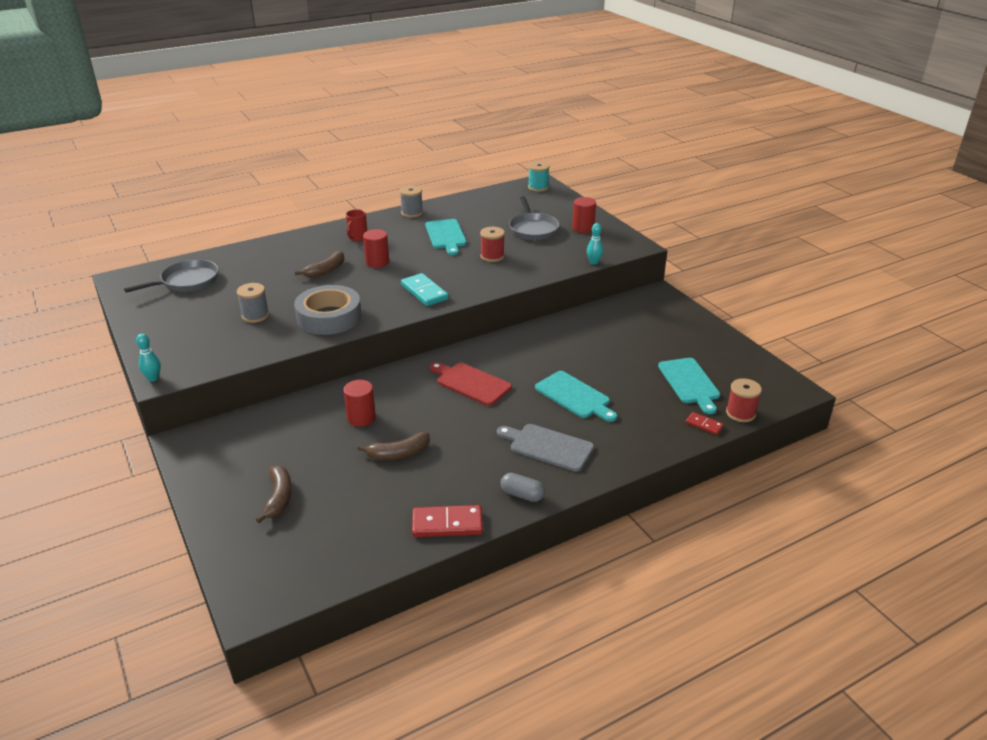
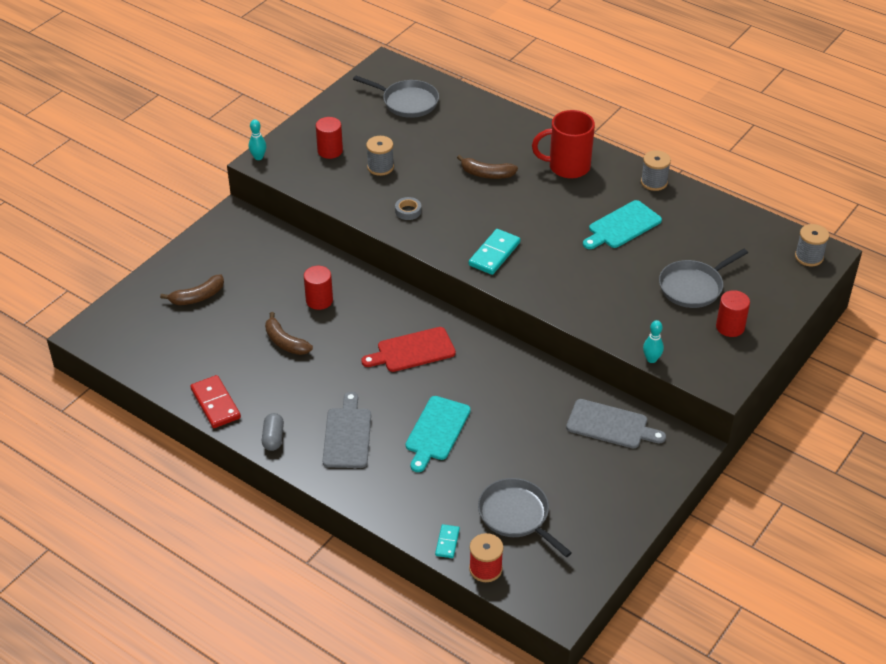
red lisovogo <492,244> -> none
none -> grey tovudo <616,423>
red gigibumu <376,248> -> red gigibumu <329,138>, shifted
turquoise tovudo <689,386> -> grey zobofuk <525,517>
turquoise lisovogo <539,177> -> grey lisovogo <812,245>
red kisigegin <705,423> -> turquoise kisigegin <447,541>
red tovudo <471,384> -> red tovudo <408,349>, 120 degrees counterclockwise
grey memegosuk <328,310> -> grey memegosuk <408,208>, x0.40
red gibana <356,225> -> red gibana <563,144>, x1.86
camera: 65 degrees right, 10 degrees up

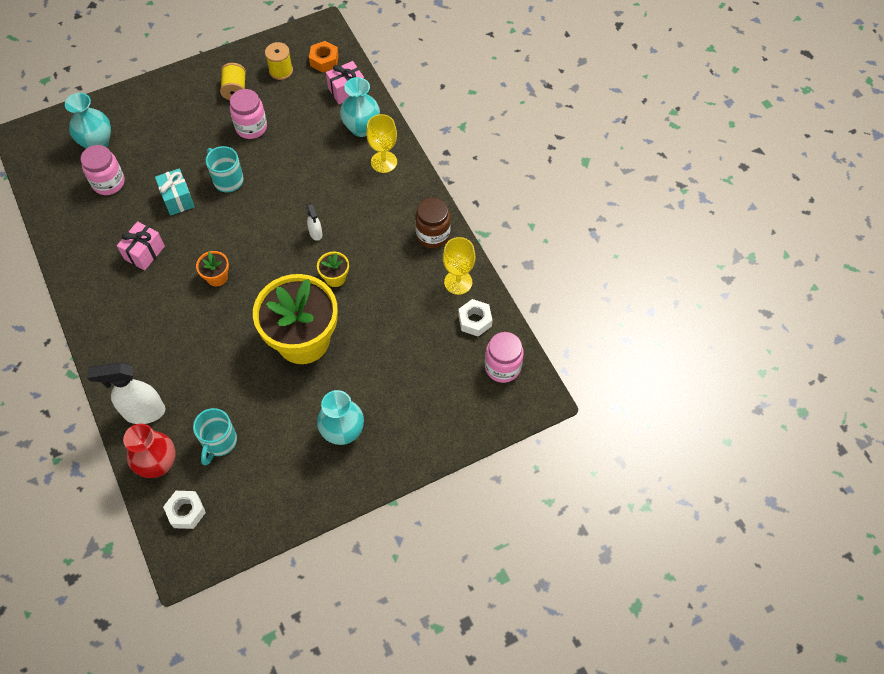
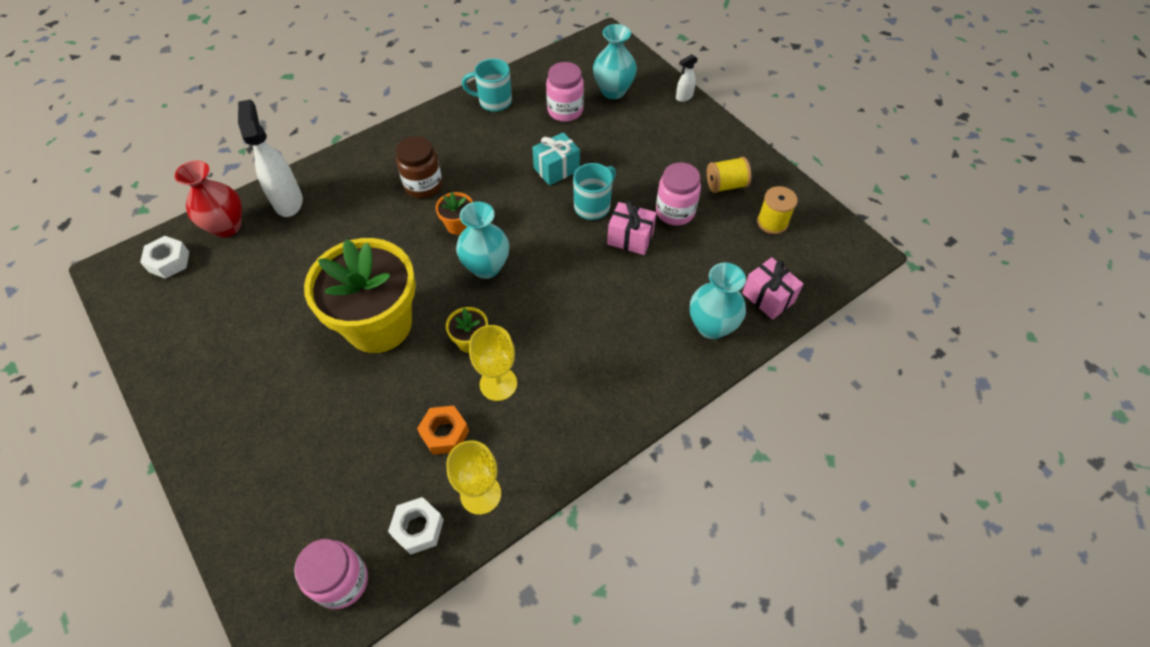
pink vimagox <141,245> -> pink vimagox <632,228>, shifted
turquoise gibana <215,436> -> turquoise gibana <487,85>, shifted
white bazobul <314,222> -> white bazobul <687,78>, shifted
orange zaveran <324,57> -> orange zaveran <443,430>, shifted
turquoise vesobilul <340,417> -> turquoise vesobilul <482,240>, shifted
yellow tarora <381,143> -> yellow tarora <493,363>, shifted
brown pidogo <433,223> -> brown pidogo <419,167>, shifted
camera: 80 degrees right, 5 degrees down

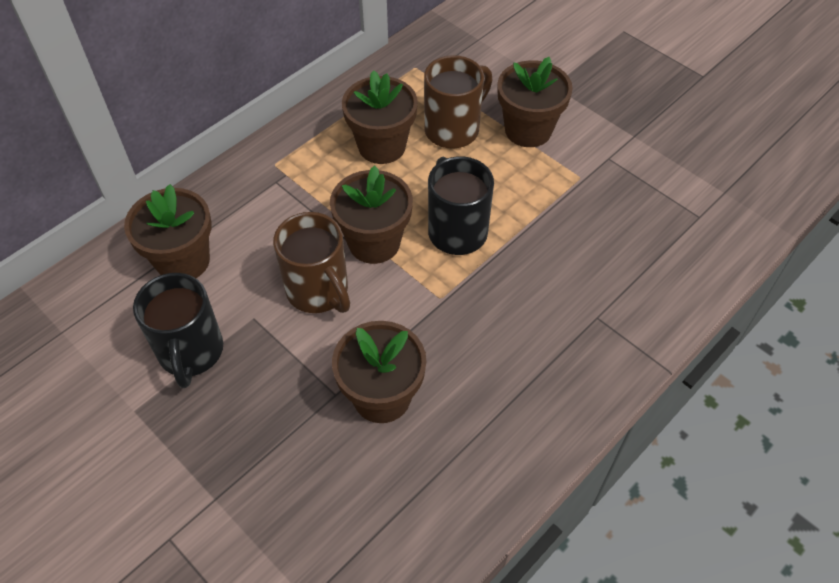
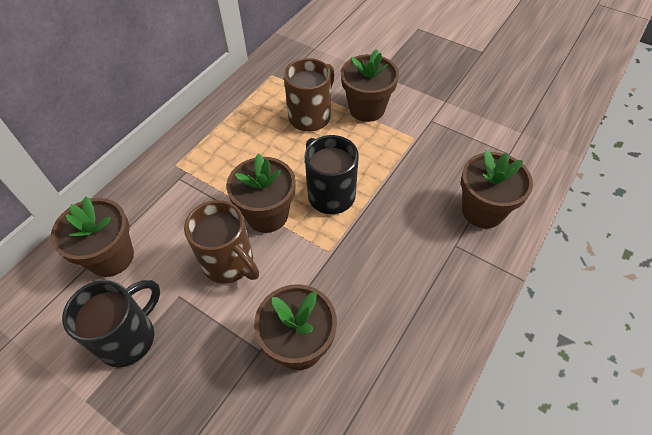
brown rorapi <380,117> -> brown rorapi <497,189>, shifted
black gibana <178,330> -> black gibana <111,323>, 120 degrees counterclockwise
camera: 10 degrees left, 0 degrees up

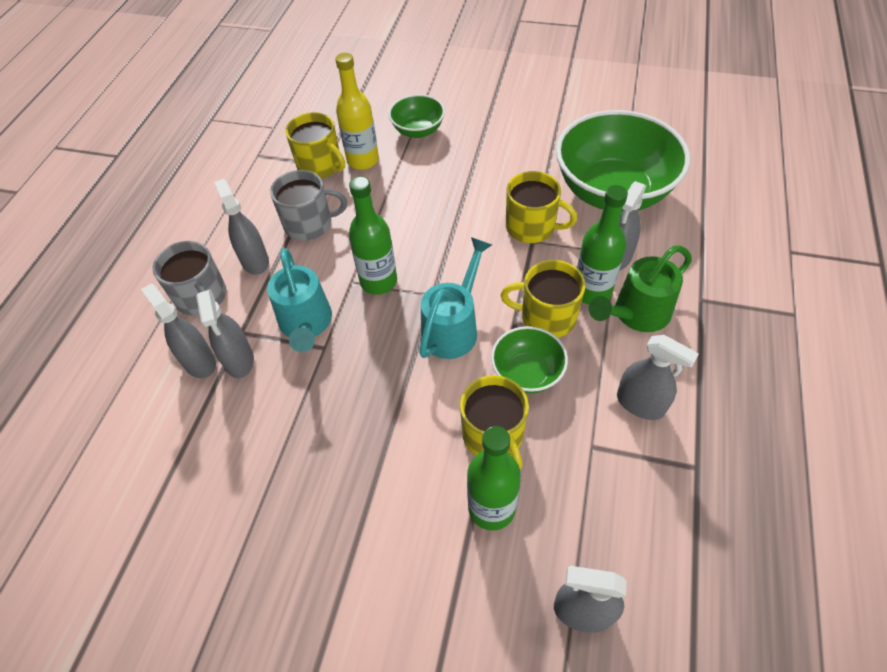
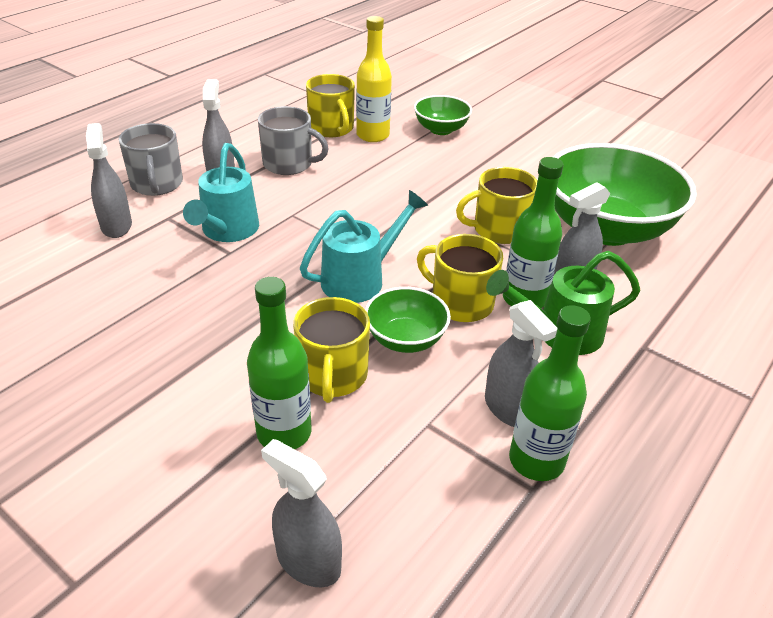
grey bazobul <225,333> -> none
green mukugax <373,236> -> green mukugax <550,393>, shifted
yellow gibana <541,207> -> yellow gibana <496,205>, 120 degrees clockwise
camera: 20 degrees right, 15 degrees down

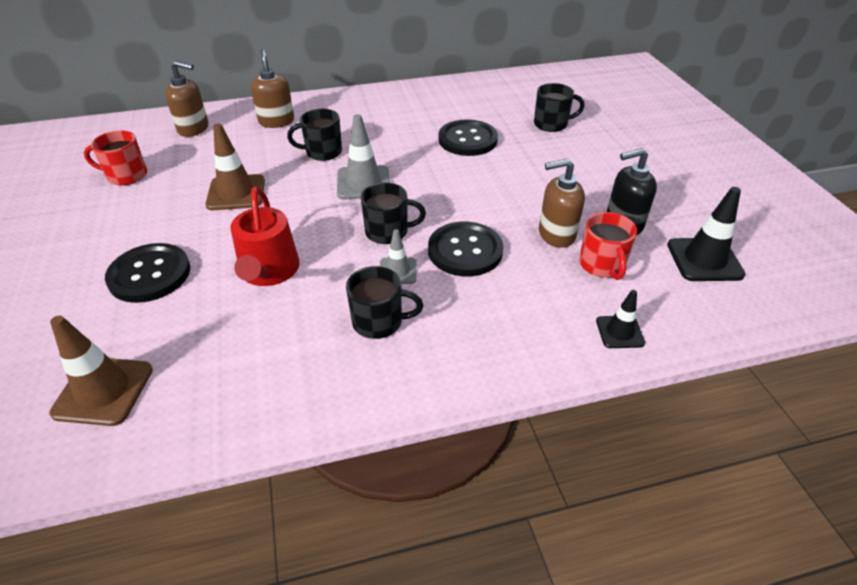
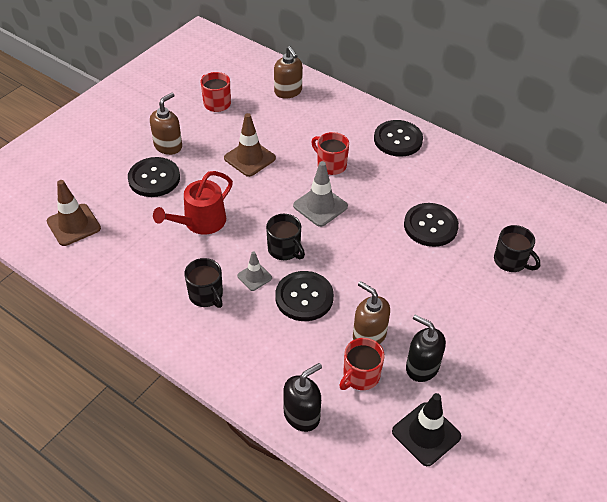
none -> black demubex <398,138>
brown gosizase <272,88> -> brown gosizase <166,124>, shifted
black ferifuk <620,319> -> black gosizase <302,397>
black gibana <314,135> -> red gibana <330,153>
camera: 50 degrees right, 5 degrees up

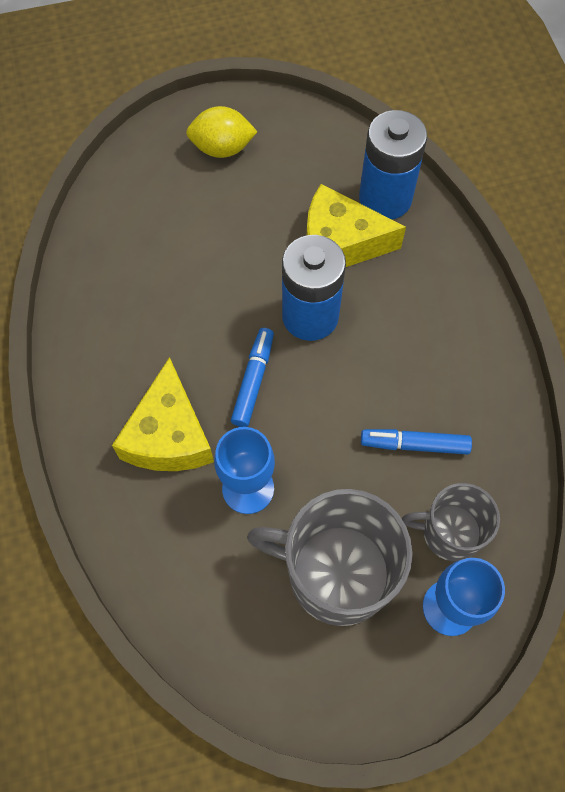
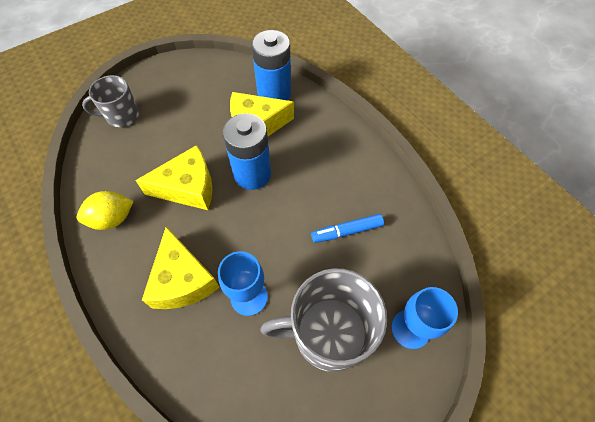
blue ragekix <252,377> -> none
none -> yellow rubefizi <173,177>
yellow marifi <221,132> -> yellow marifi <105,210>, shifted
grey gibana <451,522> -> grey gibana <110,101>, shifted
camera: 20 degrees left, 5 degrees down

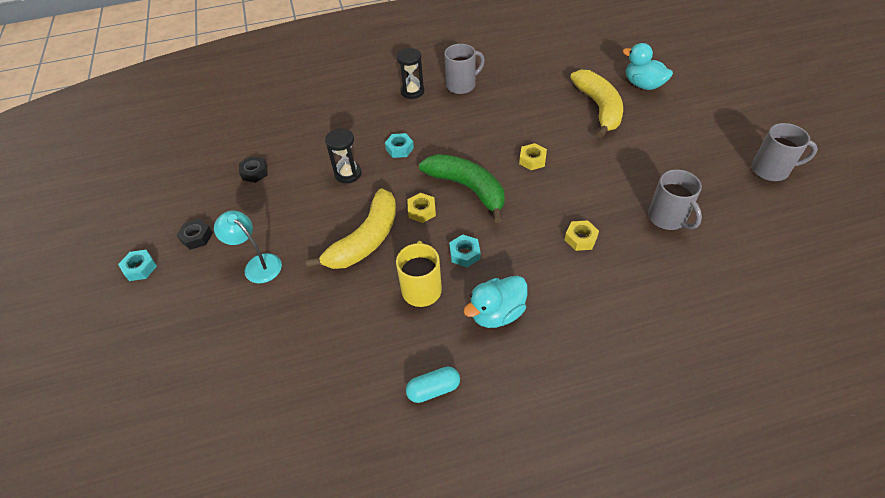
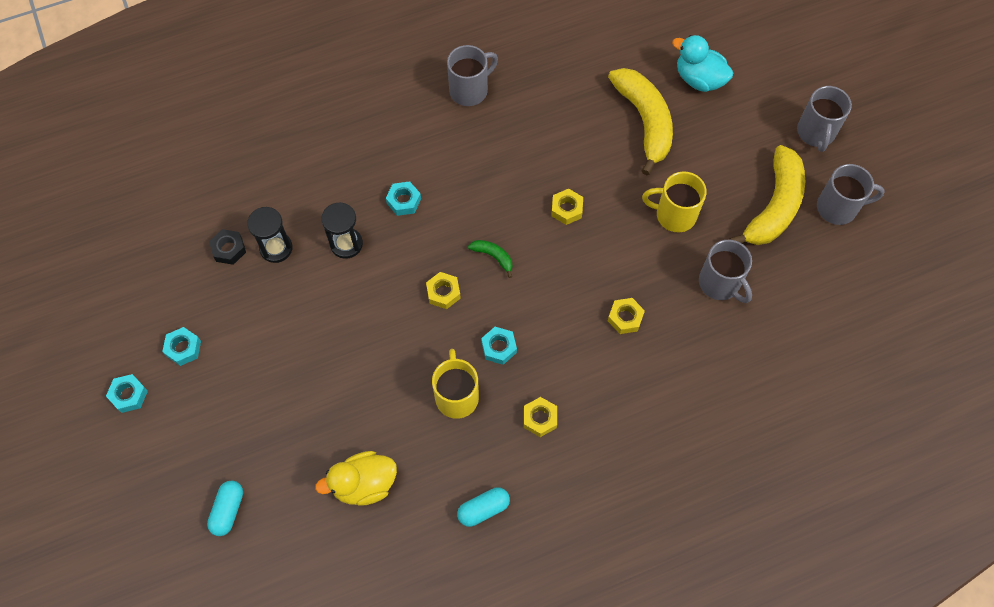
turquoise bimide <248,247> -> none
none -> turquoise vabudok <225,508>
none -> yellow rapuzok <356,478>
none -> yellow gibana <674,201>
none -> grey gibana <824,119>
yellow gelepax <350,228> -> yellow gelepax <767,195>, shifted
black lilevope <410,73> -> black lilevope <270,235>, shifted
turquoise rapuzok <495,302> -> yellow zaveran <540,417>
black zaveran <195,234> -> turquoise zaveran <181,346>
green gelepax <462,188> -> green gelepax <490,259>, x0.42
camera: 10 degrees left, 15 degrees up

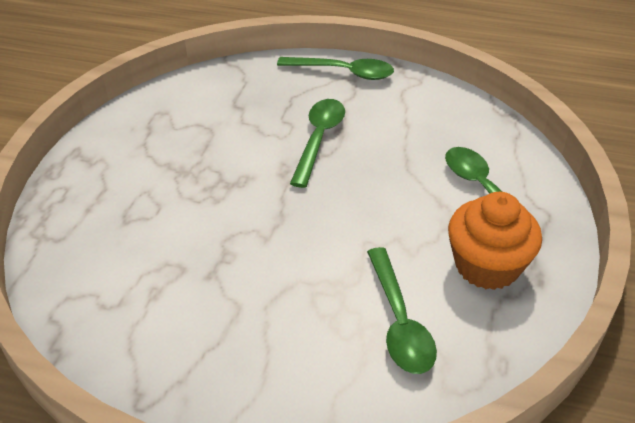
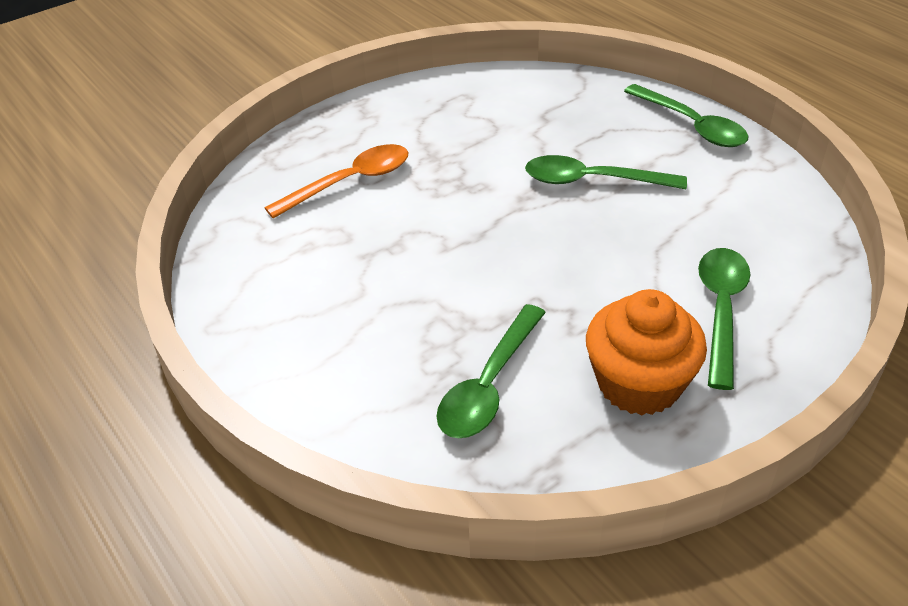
none -> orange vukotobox <336,181>
green vukotobox <317,143> -> green vukotobox <606,172>, 135 degrees counterclockwise
camera: 40 degrees right, 0 degrees up

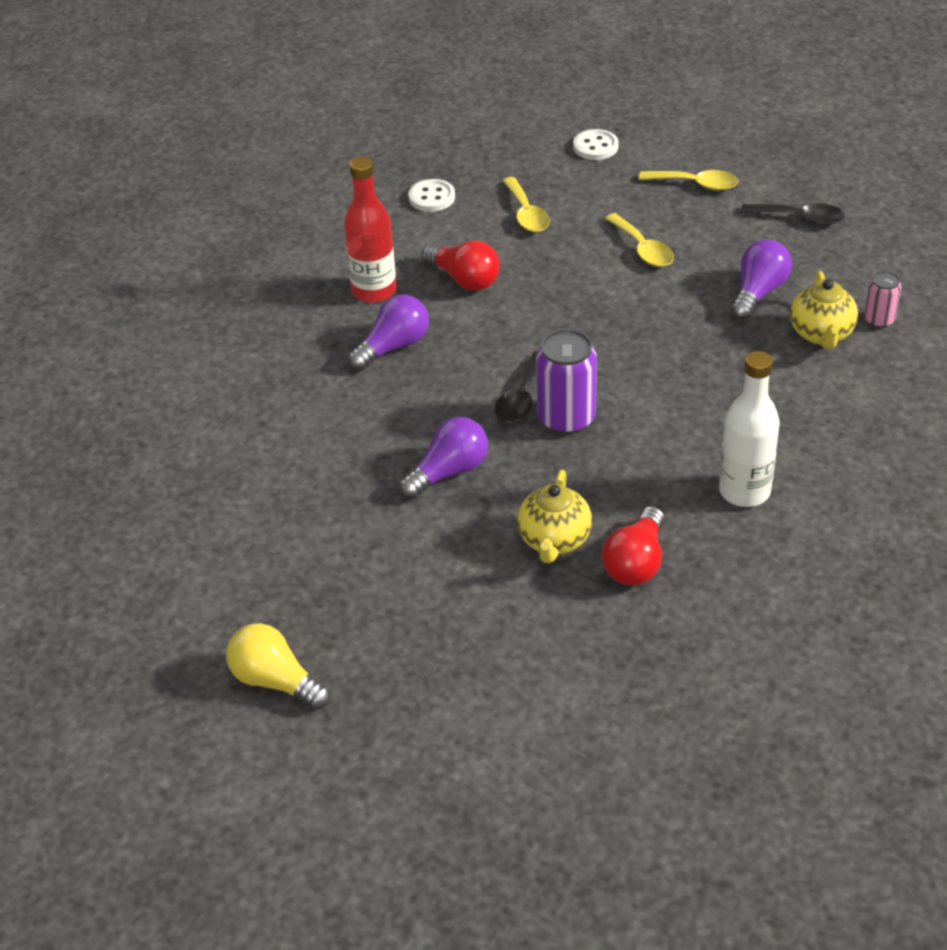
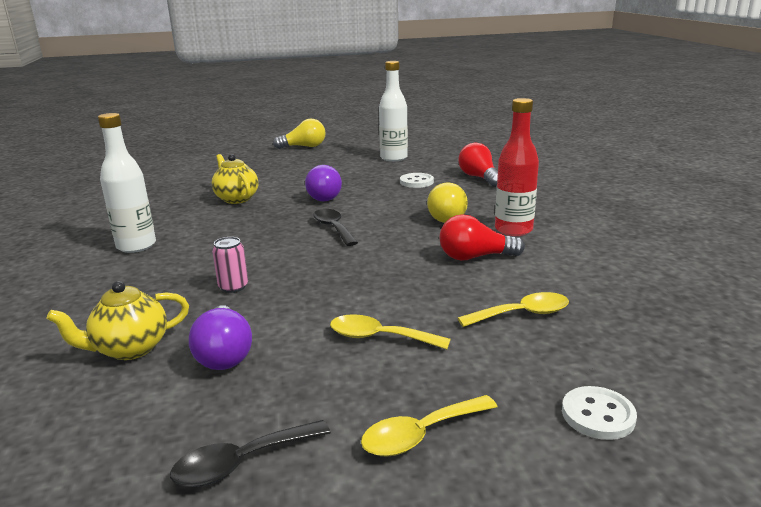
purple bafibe <566,382> -> none
none -> white mukugax <393,111>
white demubex <431,195> -> white demubex <417,180>, shifted
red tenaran <633,546> -> red tenaran <478,165>, shifted
pink bafibe <882,299> -> pink bafibe <230,265>, shifted
purple tenaran <388,333> -> yellow tenaran <447,202>
yellow vukotobox <526,204> -> yellow vukotobox <513,309>, 135 degrees clockwise
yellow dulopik <824,310> -> yellow dulopik <118,320>, 75 degrees counterclockwise
camera: 135 degrees right, 20 degrees down

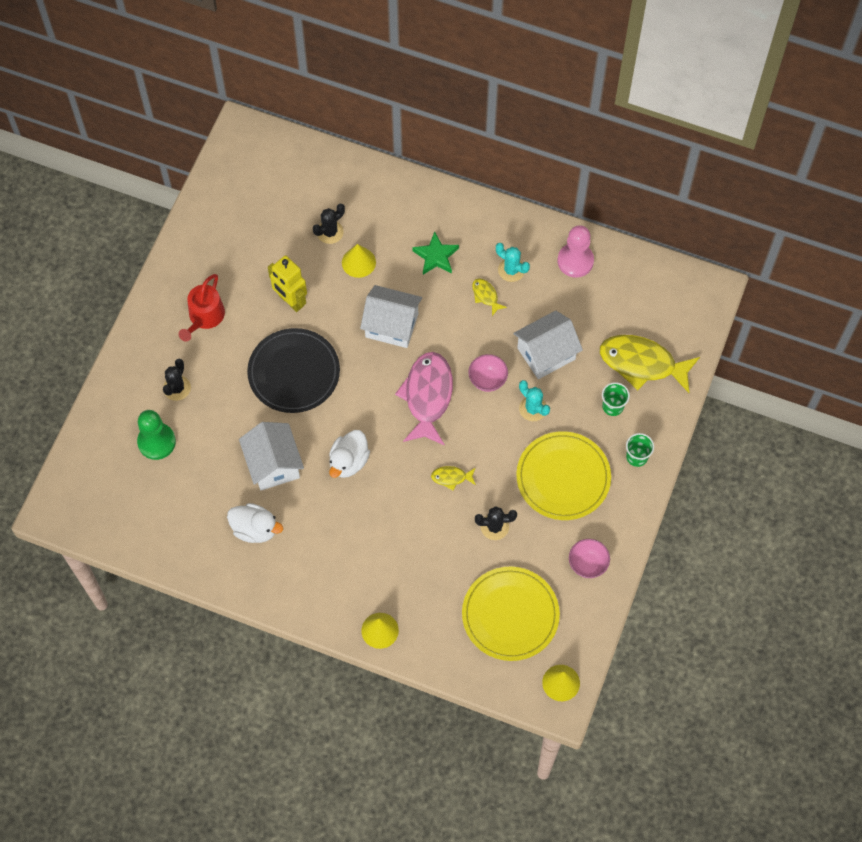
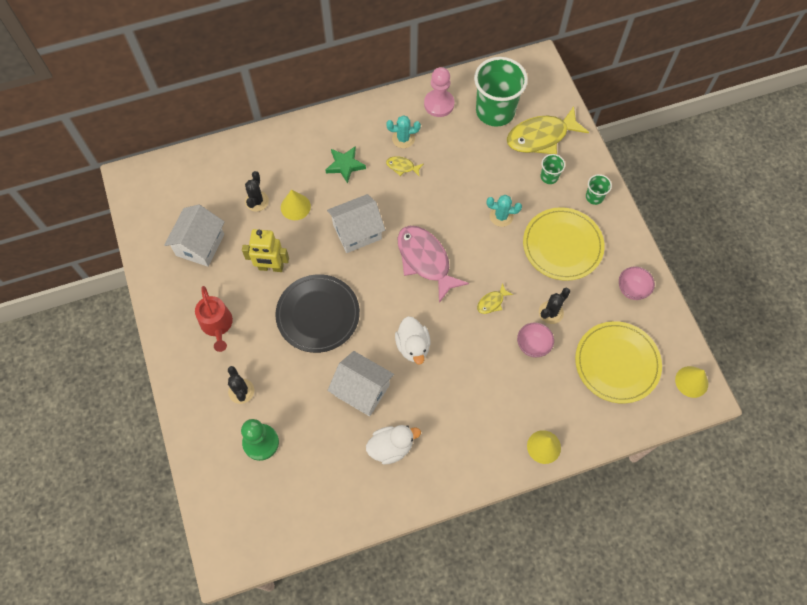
none -> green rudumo <501,92>
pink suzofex <488,373> -> pink suzofex <535,340>, shifted
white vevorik <548,344> -> white vevorik <194,236>, shifted
camera: 40 degrees left, 0 degrees up

